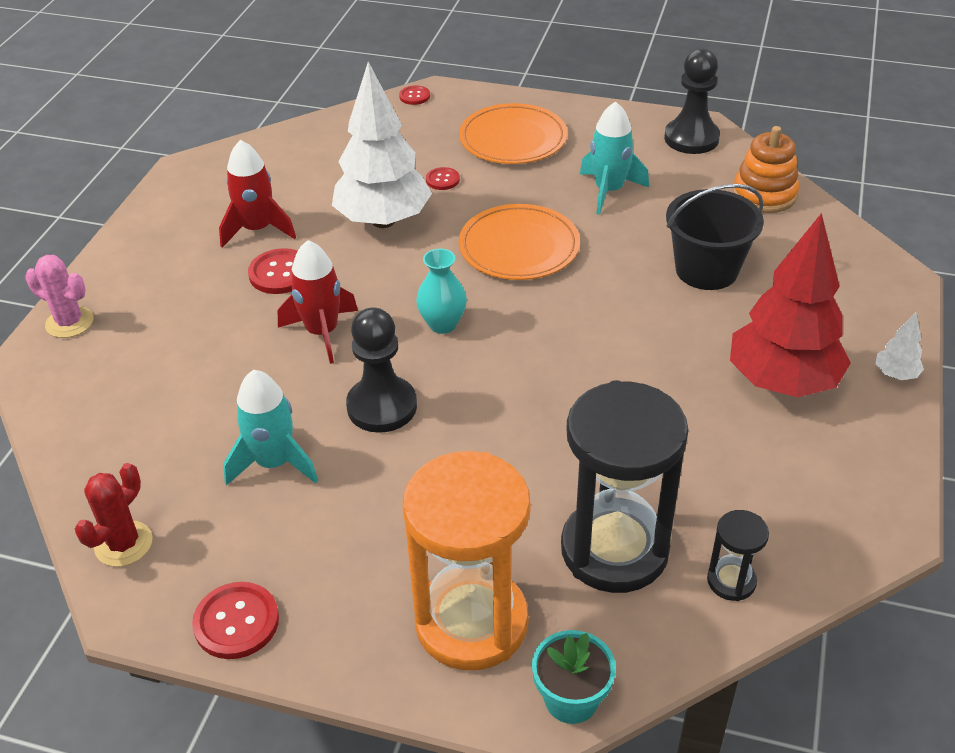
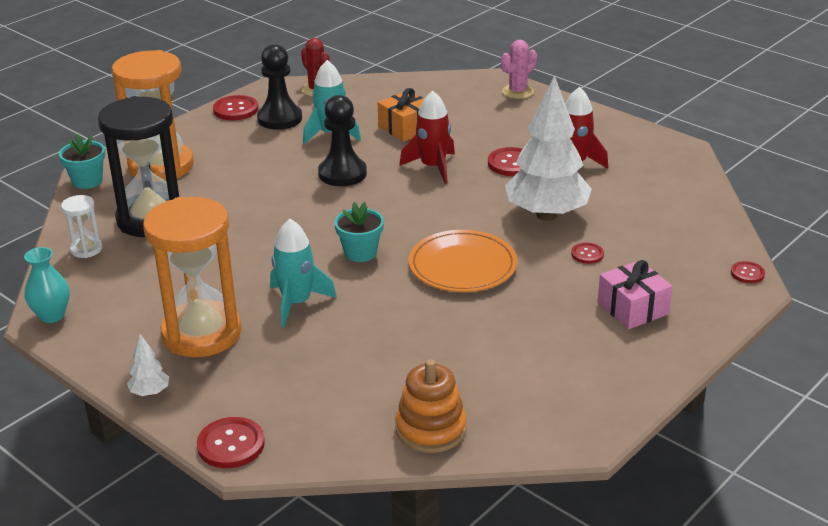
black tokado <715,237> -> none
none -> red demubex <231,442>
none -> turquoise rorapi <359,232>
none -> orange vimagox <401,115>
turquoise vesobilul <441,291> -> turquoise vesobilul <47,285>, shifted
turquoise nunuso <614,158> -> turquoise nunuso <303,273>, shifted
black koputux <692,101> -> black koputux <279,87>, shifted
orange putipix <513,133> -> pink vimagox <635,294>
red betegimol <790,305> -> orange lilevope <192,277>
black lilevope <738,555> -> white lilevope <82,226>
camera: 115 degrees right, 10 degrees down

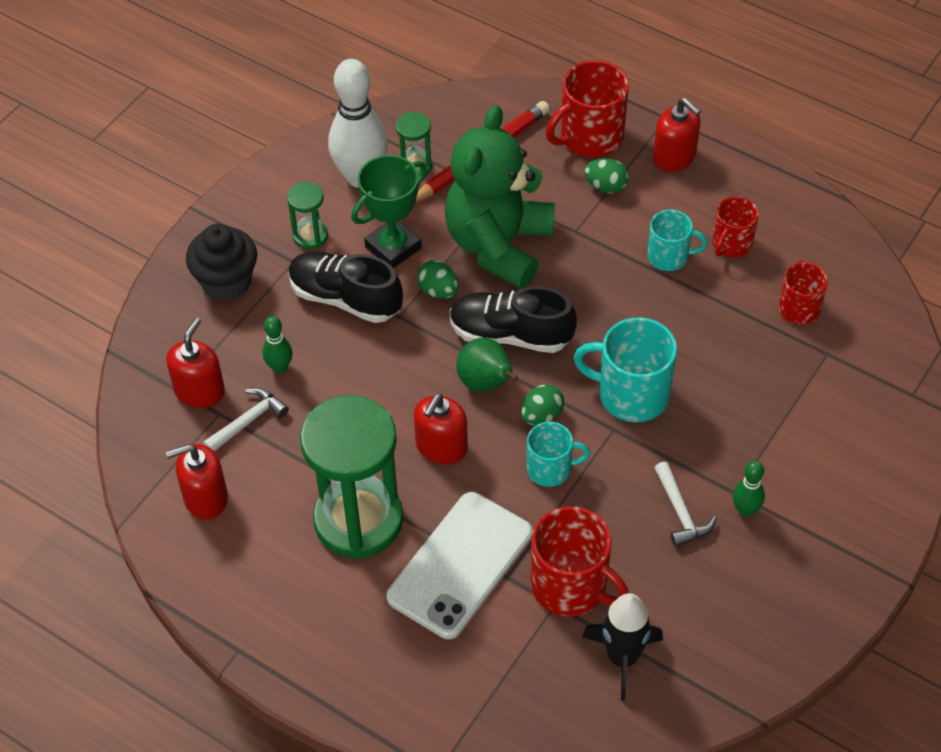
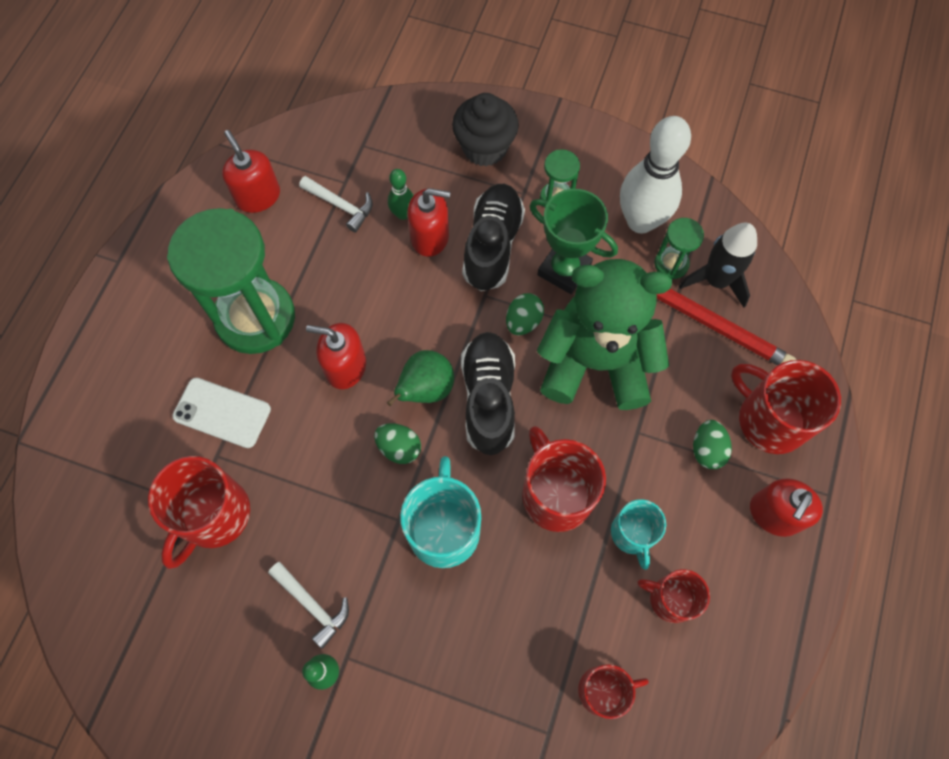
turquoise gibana <558,454> -> none
none -> red gibana <564,479>
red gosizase <195,363> -> red gosizase <428,222>, shifted
black nunuso <622,647> -> black nunuso <718,265>, shifted
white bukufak <685,504> -> white bukufak <308,605>, 105 degrees counterclockwise
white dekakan <460,565> -> white dekakan <221,413>, x0.64
camera: 75 degrees right, 15 degrees up

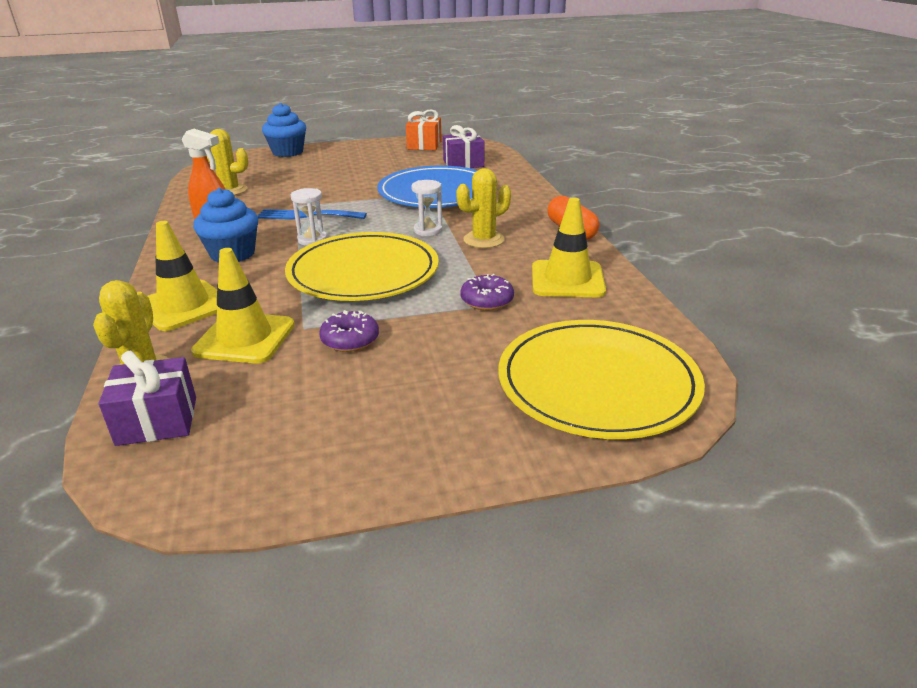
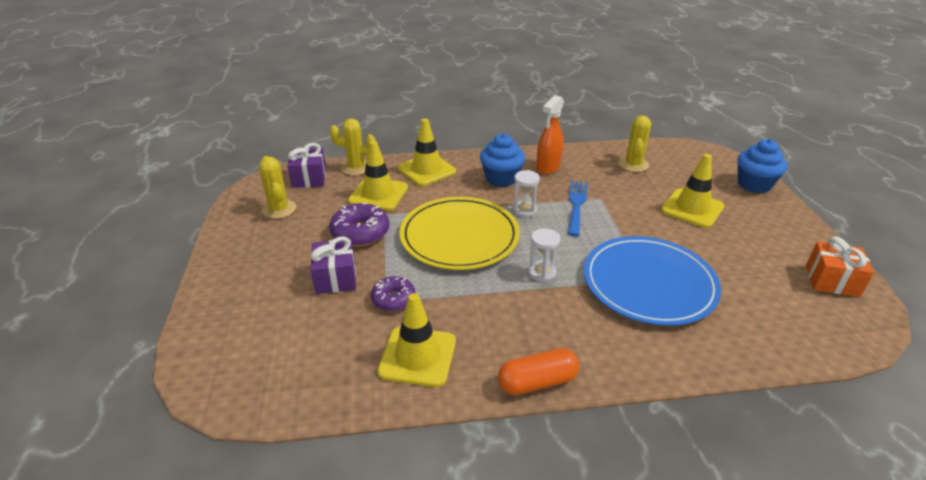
yellow putipix <601,379> -> none
none -> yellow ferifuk <692,191>
purple vimagox <464,146> -> purple vimagox <333,265>, shifted
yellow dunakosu <483,208> -> yellow dunakosu <277,187>, shifted
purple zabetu <349,331> -> purple zabetu <359,224>, x1.53
camera: 95 degrees right, 5 degrees up

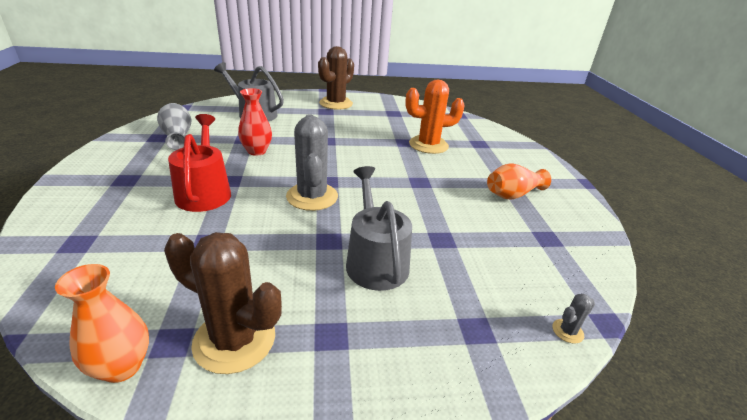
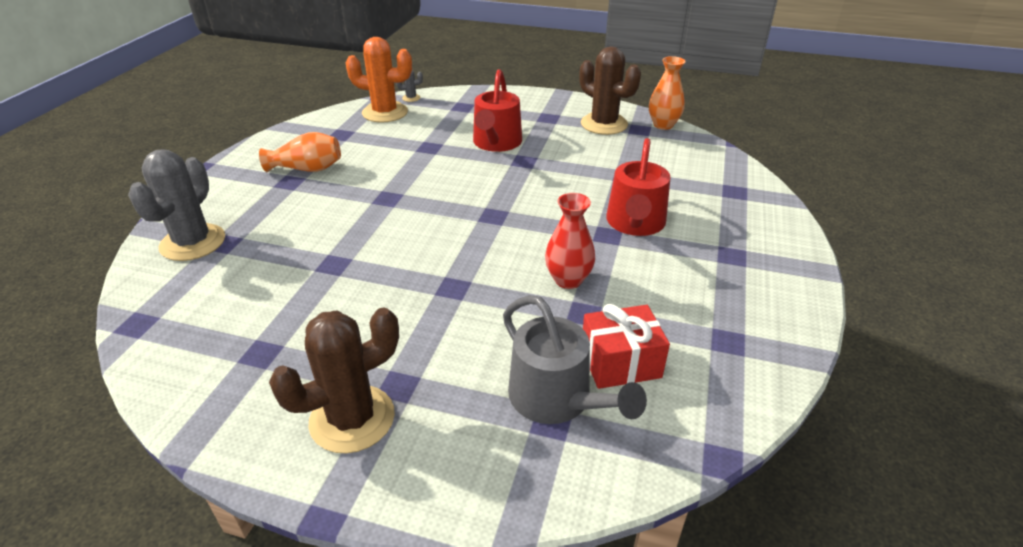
grey vesobilul <174,126> -> none
none -> red vimagox <626,346>
grey dunakosu <312,162> -> grey dunakosu <176,205>, shifted
orange dunakosu <435,117> -> orange dunakosu <379,80>, shifted
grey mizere <379,228> -> red mizere <497,110>
camera: 155 degrees left, 5 degrees up

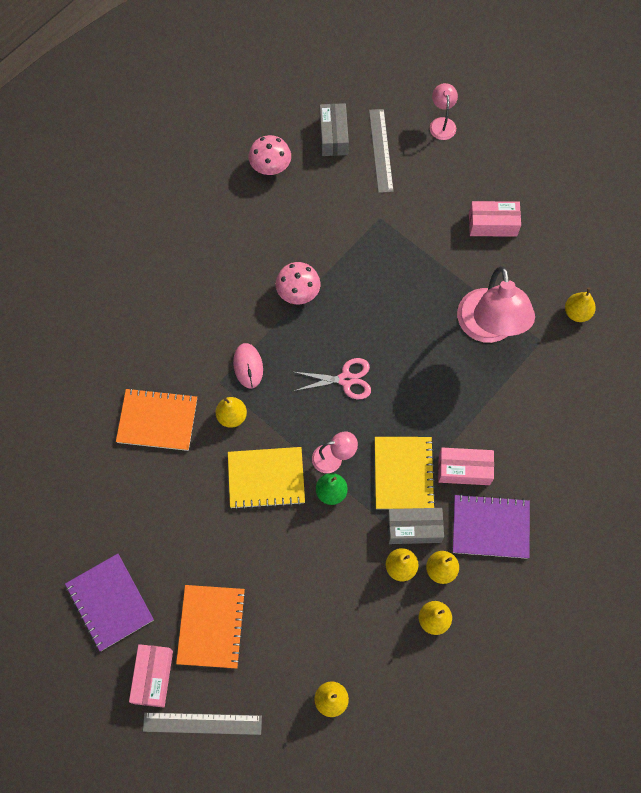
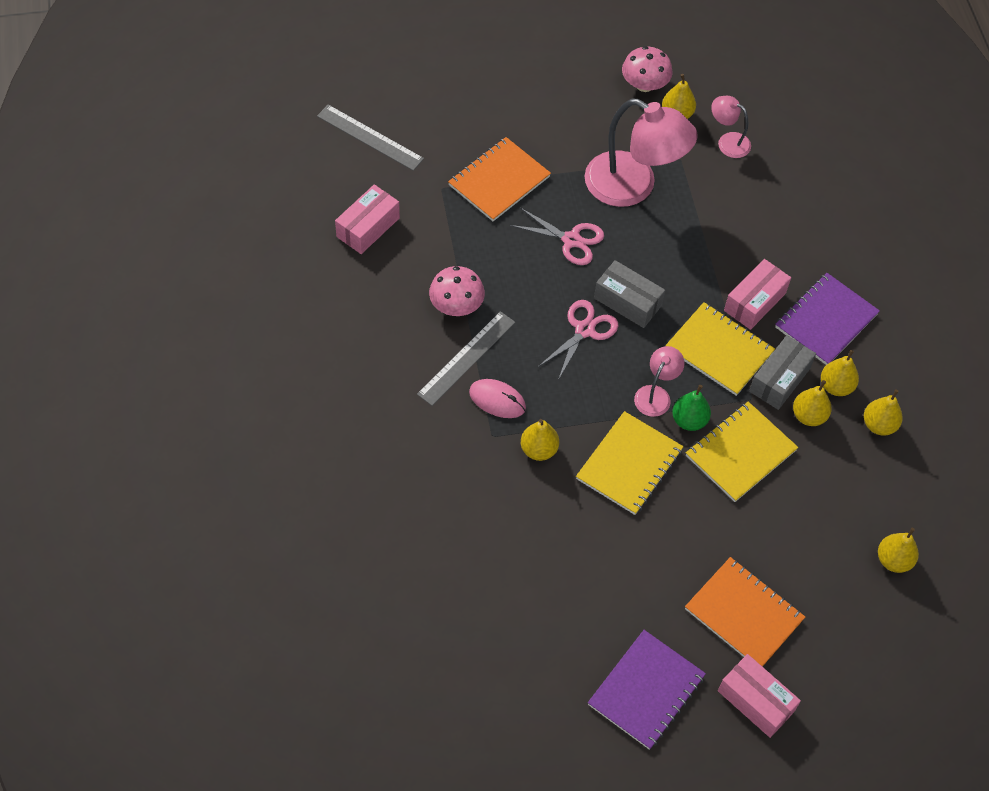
none -> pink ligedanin <557,236>
none -> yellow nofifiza <742,451>
orange nofifiza <156,419> -> orange nofifiza <499,179>, shifted
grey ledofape <202,723> -> grey ledofape <466,358>, shifted
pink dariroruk <270,155> -> pink dariroruk <647,69>, shifted
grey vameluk <334,129> -> grey vameluk <629,294>, shifted
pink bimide <444,111> -> pink bimide <731,127>, shifted
pink vameluk <495,219> -> pink vameluk <367,219>, shifted
purple nofifiza <109,602> -> purple nofifiza <647,690>, 60 degrees counterclockwise
camera: 55 degrees left, 10 degrees down

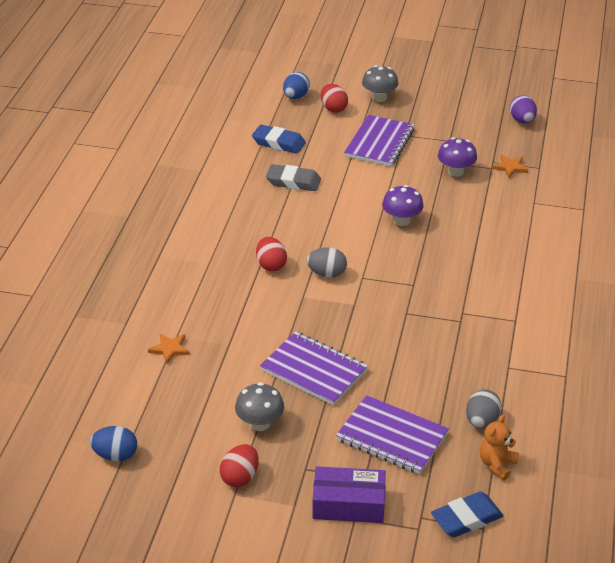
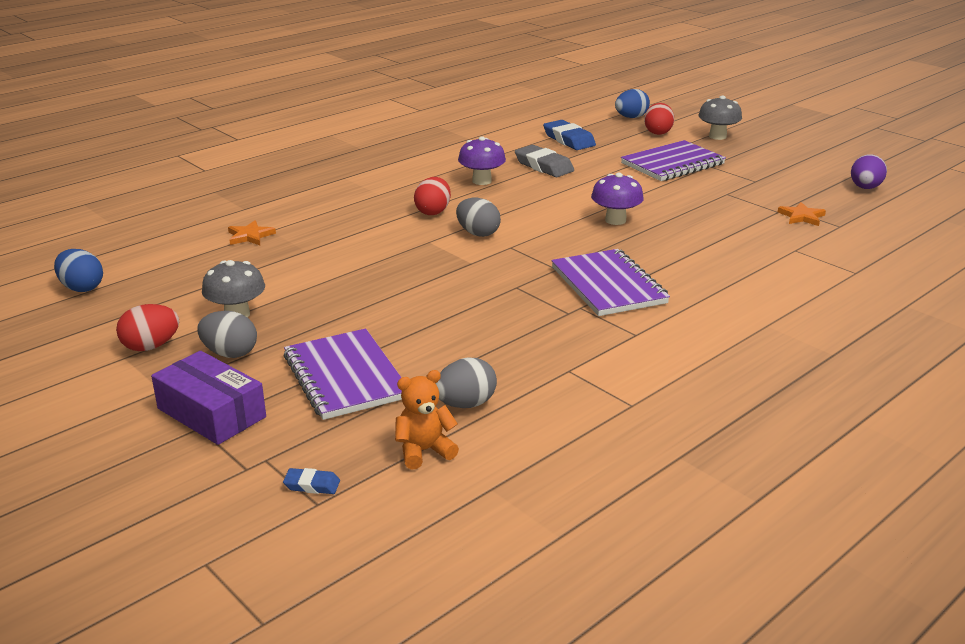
none -> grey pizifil <227,334>
purple nofifiza <314,368> -> purple nofifiza <610,282>, shifted
purple dariroruk <457,157> -> purple dariroruk <482,160>, shifted
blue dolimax <467,514> -> blue dolimax <311,481>, x0.50
camera: 35 degrees right, 10 degrees down

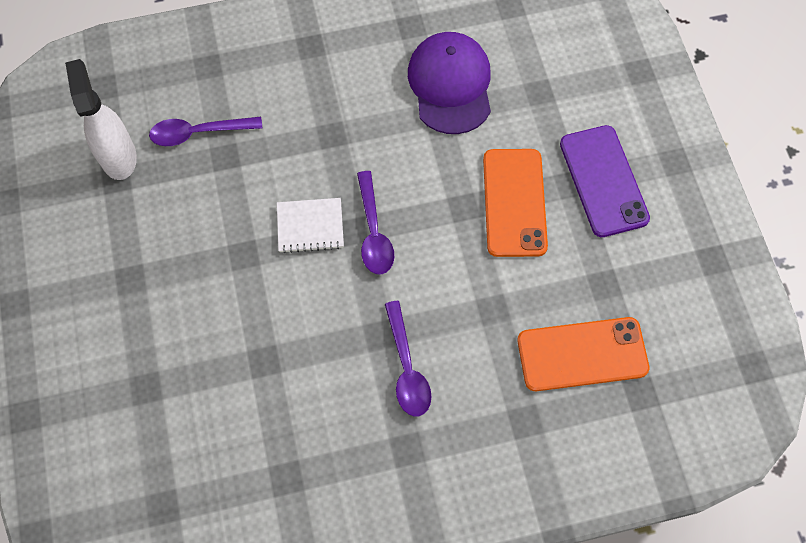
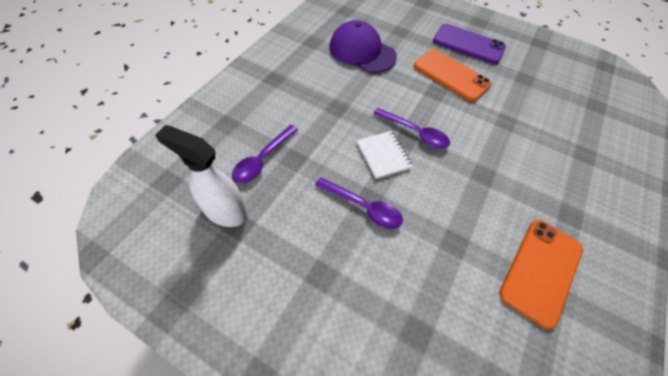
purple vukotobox <408,358> -> purple vukotobox <359,203>, shifted
orange dekakan <583,354> -> orange dekakan <541,274>, shifted
white nofifiza <310,225> -> white nofifiza <385,155>, 60 degrees counterclockwise
camera: 50 degrees left, 10 degrees down

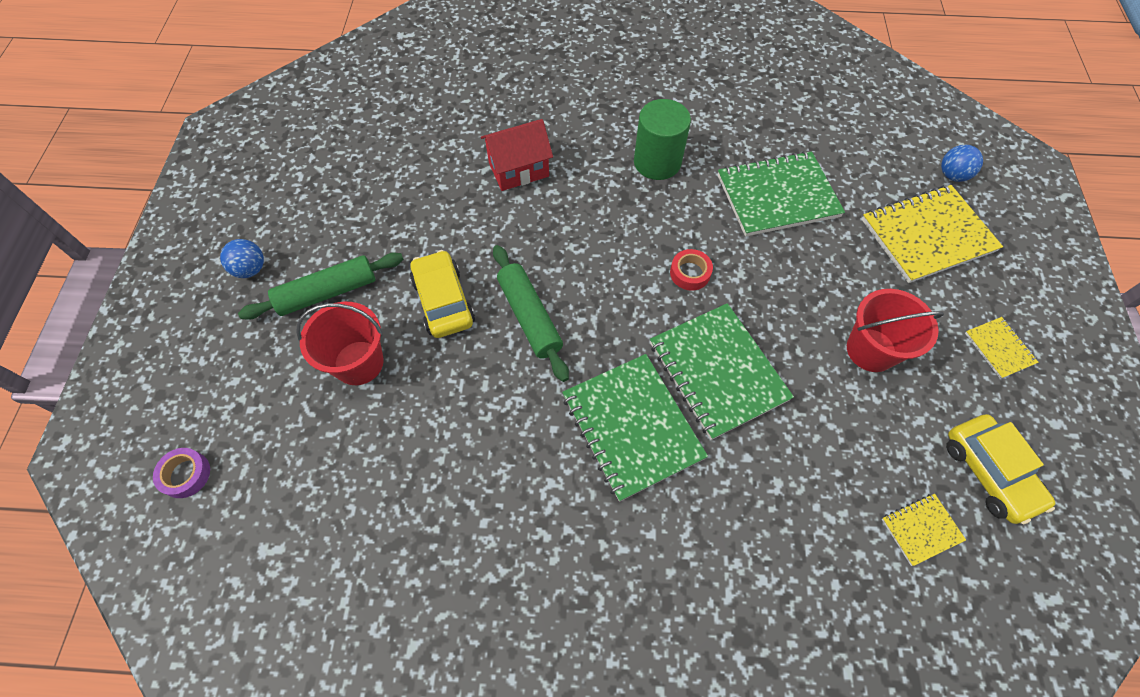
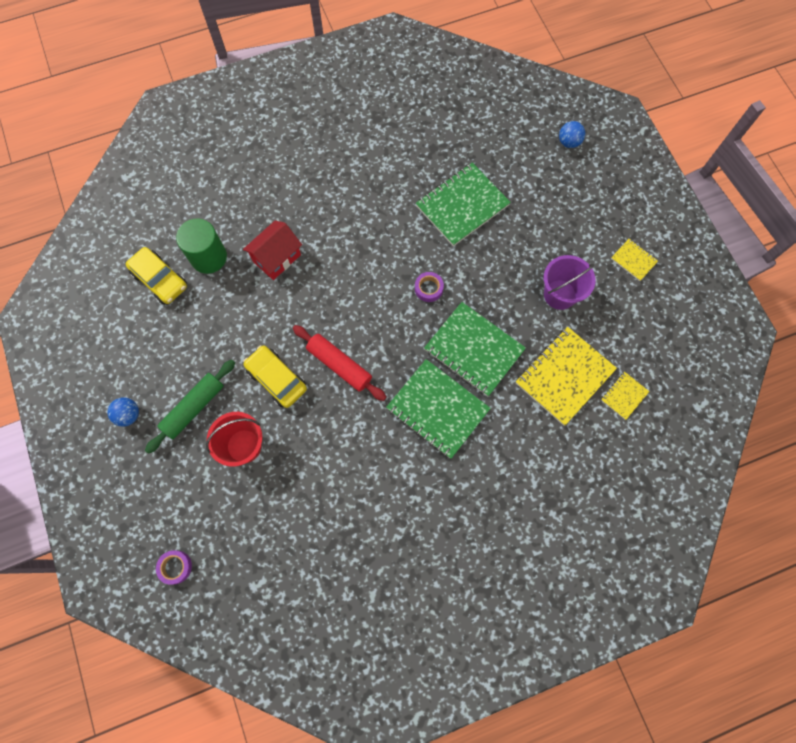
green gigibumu <662,139> -> green gigibumu <201,246>, shifted
yellow nofifiza <932,234> -> yellow nofifiza <566,376>, shifted
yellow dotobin <1000,469> -> yellow dotobin <156,275>, shifted
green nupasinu <531,313> -> red nupasinu <339,363>
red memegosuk <691,270> -> purple memegosuk <429,287>
red tokado <895,330> -> purple tokado <569,282>
camera: 25 degrees left, 10 degrees up

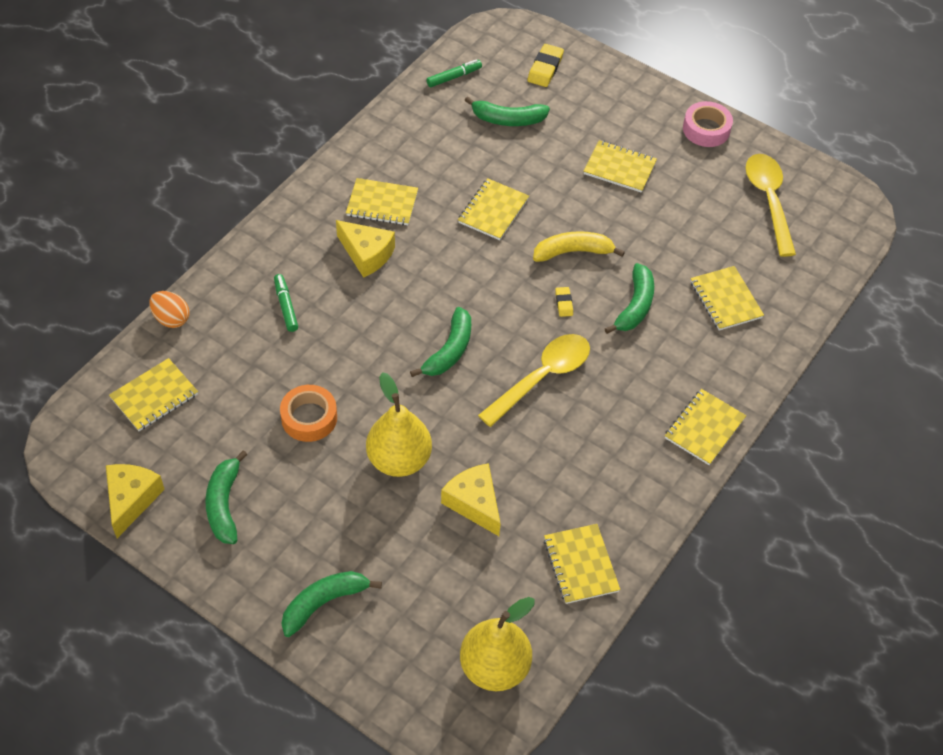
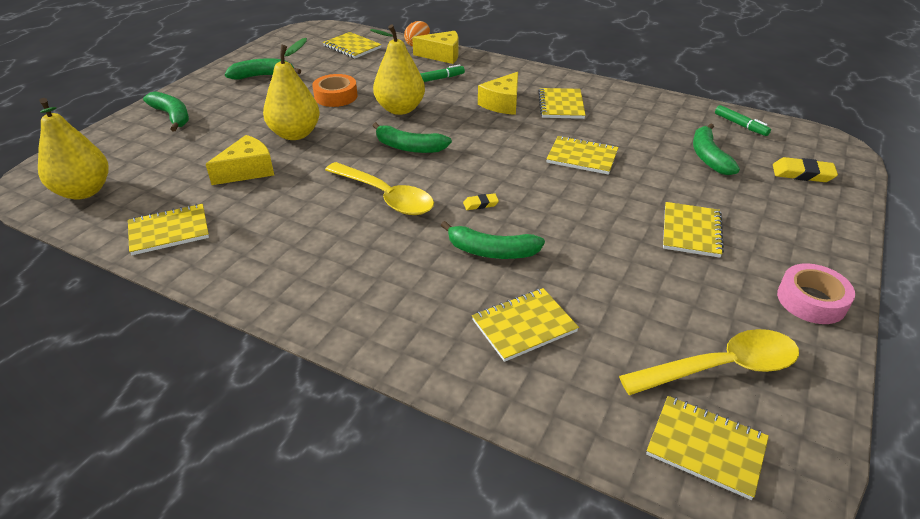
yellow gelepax <579,246> -> none
none -> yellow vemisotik <397,69>
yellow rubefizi <135,501> -> yellow rubefizi <435,47>, shifted
yellow nofifiza <705,427> -> yellow nofifiza <707,448>, shifted
camera: 85 degrees right, 15 degrees down

